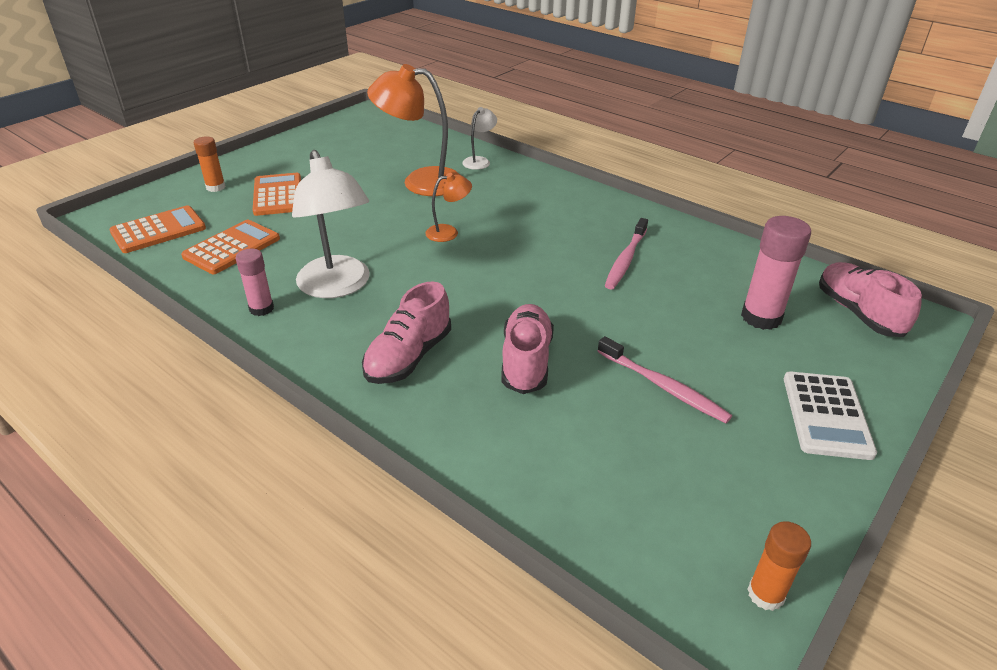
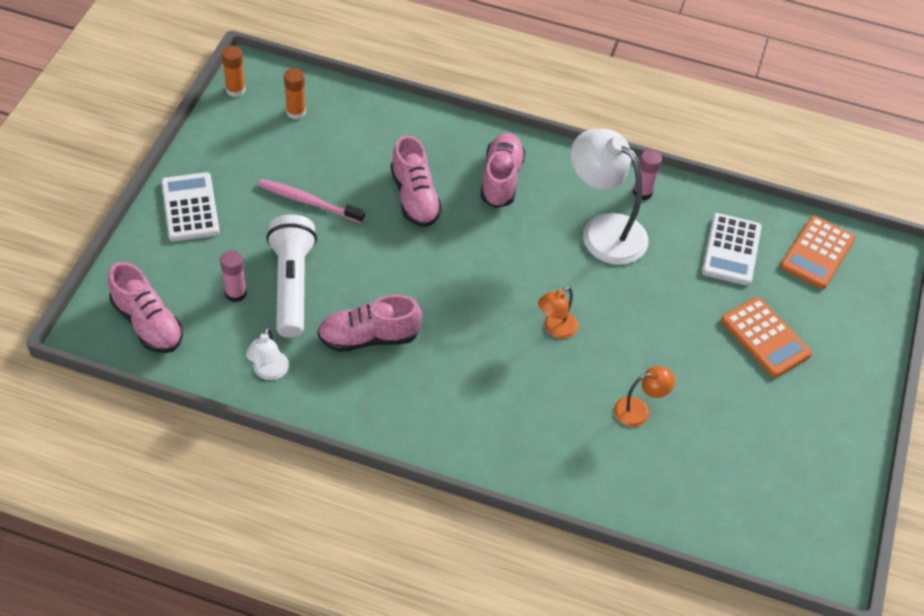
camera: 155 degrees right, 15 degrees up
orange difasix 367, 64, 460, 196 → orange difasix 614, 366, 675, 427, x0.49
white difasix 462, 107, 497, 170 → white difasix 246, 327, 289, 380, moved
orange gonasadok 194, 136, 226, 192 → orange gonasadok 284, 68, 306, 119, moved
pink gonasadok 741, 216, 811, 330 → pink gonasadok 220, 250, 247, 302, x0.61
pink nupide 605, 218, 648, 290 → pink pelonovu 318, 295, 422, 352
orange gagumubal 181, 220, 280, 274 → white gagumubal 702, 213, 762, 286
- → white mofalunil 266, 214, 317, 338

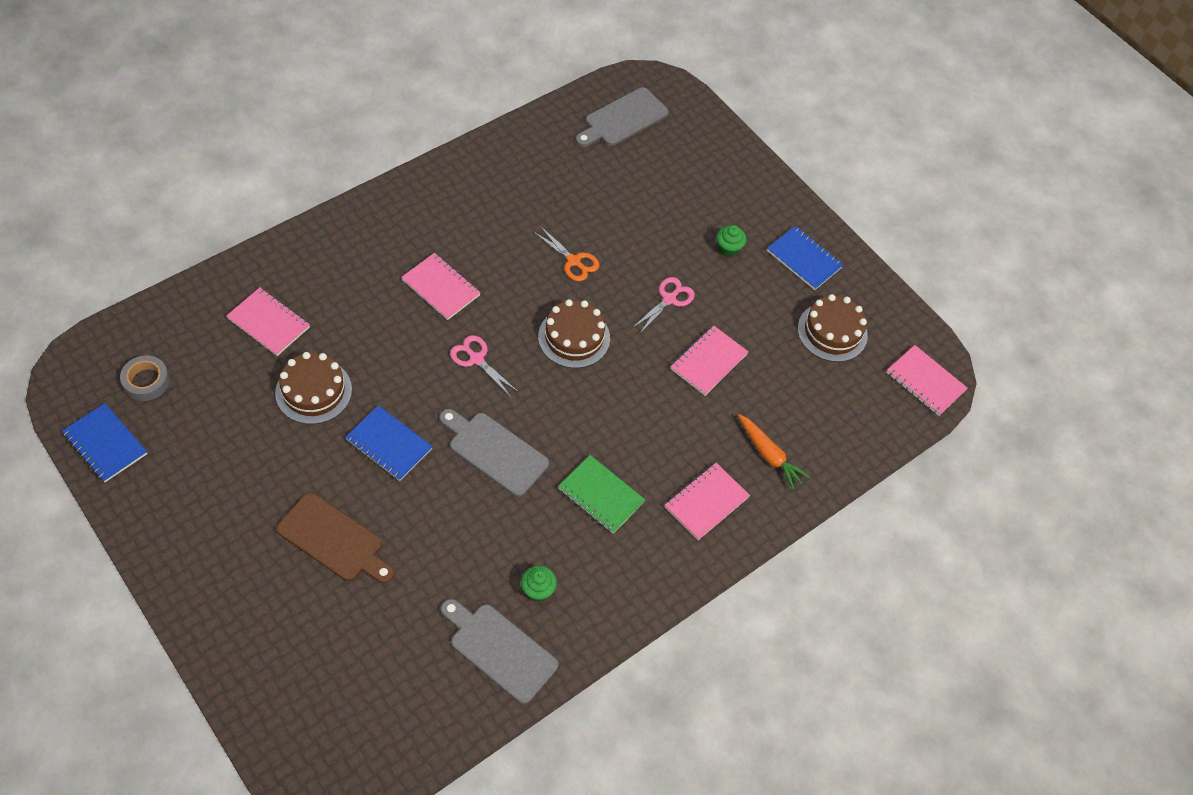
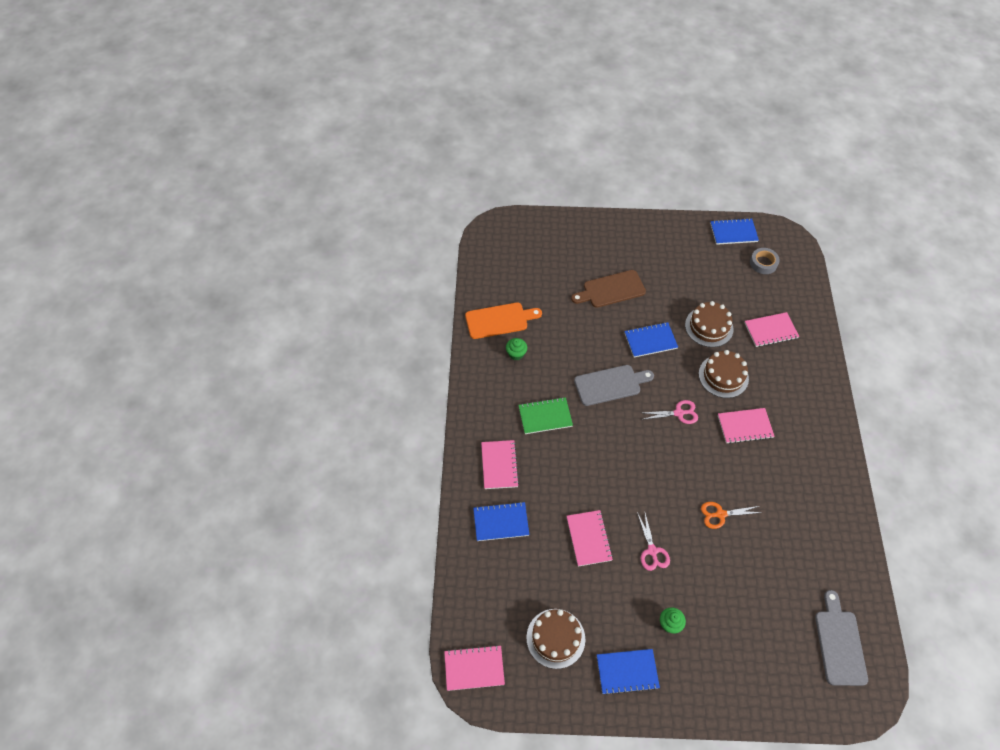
camera: 135 degrees right, 0 degrees up
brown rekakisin 538, 299, 610, 368 → brown rekakisin 699, 350, 749, 398, moved
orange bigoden 738, 414, 810, 490 → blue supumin 473, 502, 530, 541
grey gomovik 441, 599, 558, 704 → orange gomovik 465, 303, 542, 339

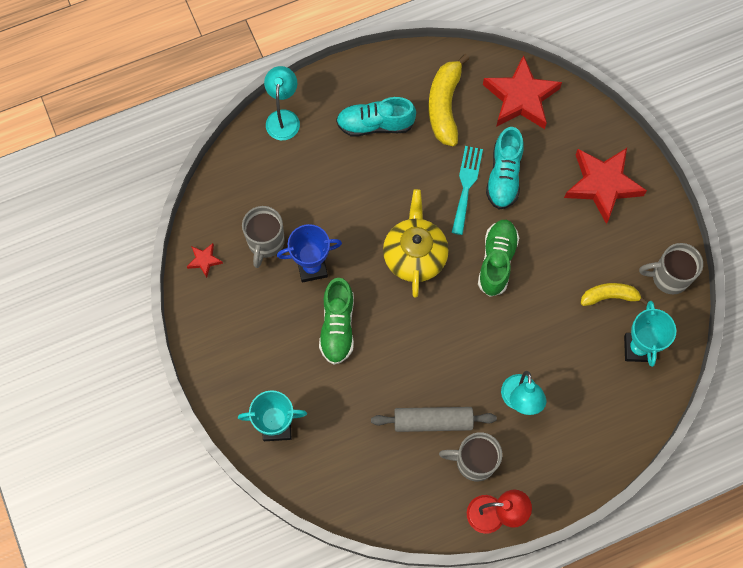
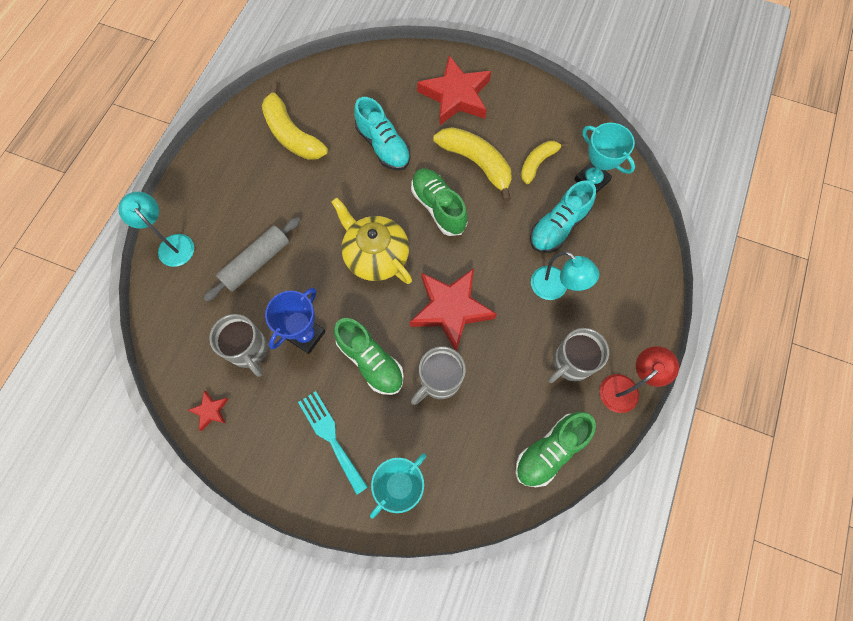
camera: 45 degrees left, 0 degrees up
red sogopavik 483, 55, 562, 129 → red sogopavik 410, 268, 497, 351, moved
turquoise pelonovu 336, 97, 416, 136 → turquoise pelonovu 530, 180, 596, 253, moved
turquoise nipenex 452, 146, 483, 235 → turquoise nipenex 298, 391, 368, 495, moved
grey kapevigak 639, 243, 703, 294 → grey kapevigak 411, 346, 466, 405, moved
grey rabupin 371, 407, 497, 432 → grey rabupin 203, 217, 301, 302, moved
- → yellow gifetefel 434, 127, 512, 202
- → green pelonovu 515, 412, 596, 487

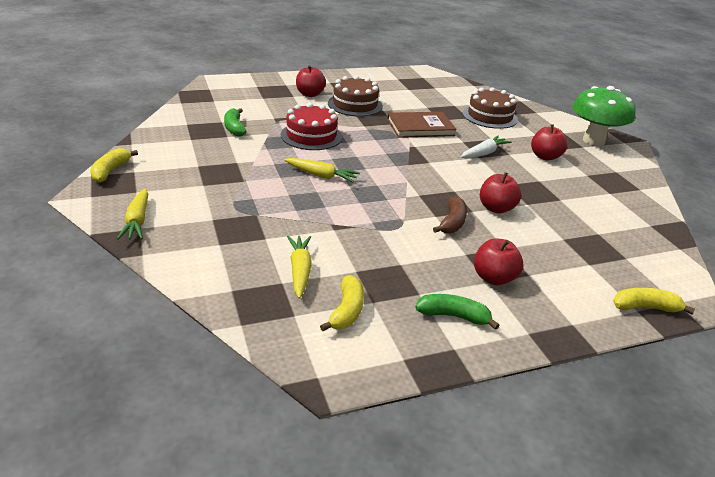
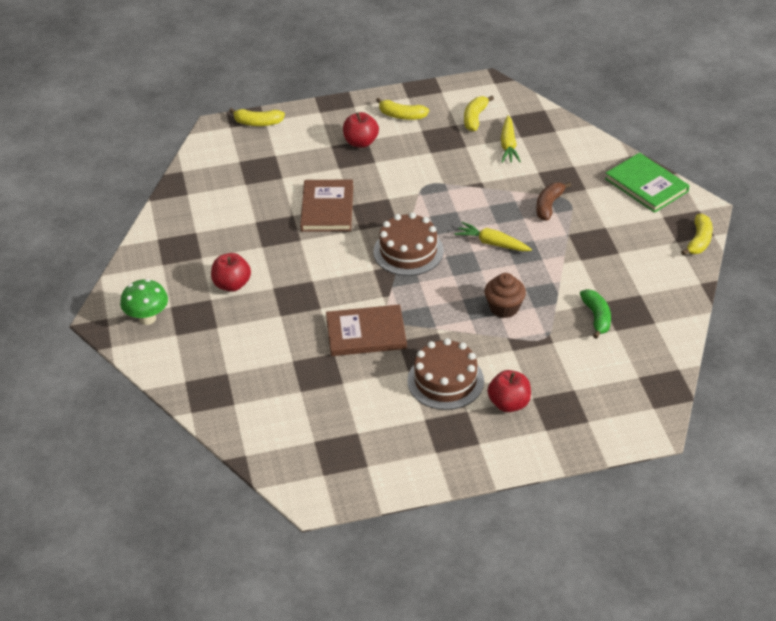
camera: 170 degrees left, 10 degrees up
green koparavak 572, 86, 636, 146 → green koparavak 120, 279, 168, 325, x0.63
brown rekakisin 463, 87, 518, 129 → brown rekakisin 374, 212, 444, 276, moved
red rekakisin 281, 103, 342, 150 → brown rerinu 484, 273, 526, 318
white bigoden 461, 136, 512, 158 → -
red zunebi 480, 172, 521, 213 → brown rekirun 300, 179, 353, 232
yellow bigoden 117, 188, 148, 240 → green rekirun 605, 153, 689, 213
brown gifetefel 433, 196, 467, 234 → brown gifetefel 536, 182, 571, 221, moved
green gifetefel 415, 294, 500, 330 → yellow gifetefel 376, 98, 429, 120

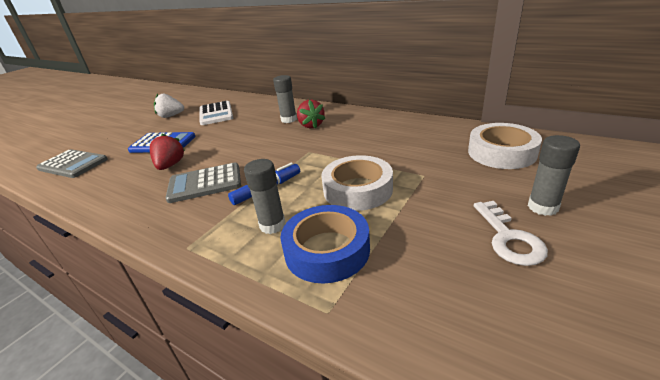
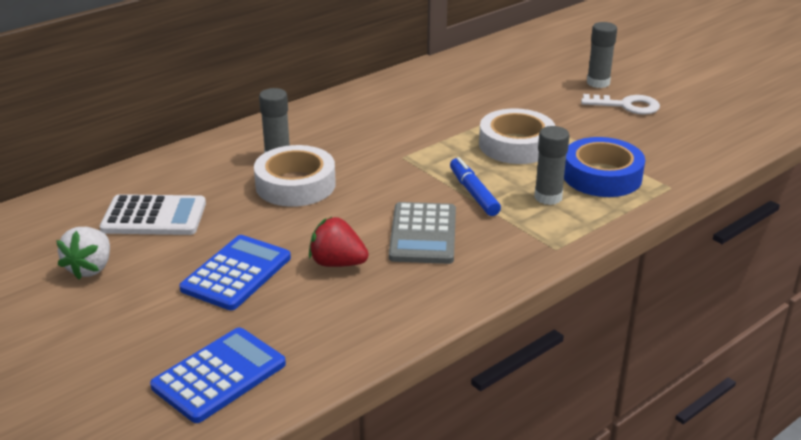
camera: 75 degrees left, 0 degrees up
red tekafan 297, 100, 326, 129 → -
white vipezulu 468, 123, 542, 169 → white vipezulu 254, 145, 336, 207, moved
grey gagumubal 36, 149, 108, 178 → blue gagumubal 150, 327, 286, 423

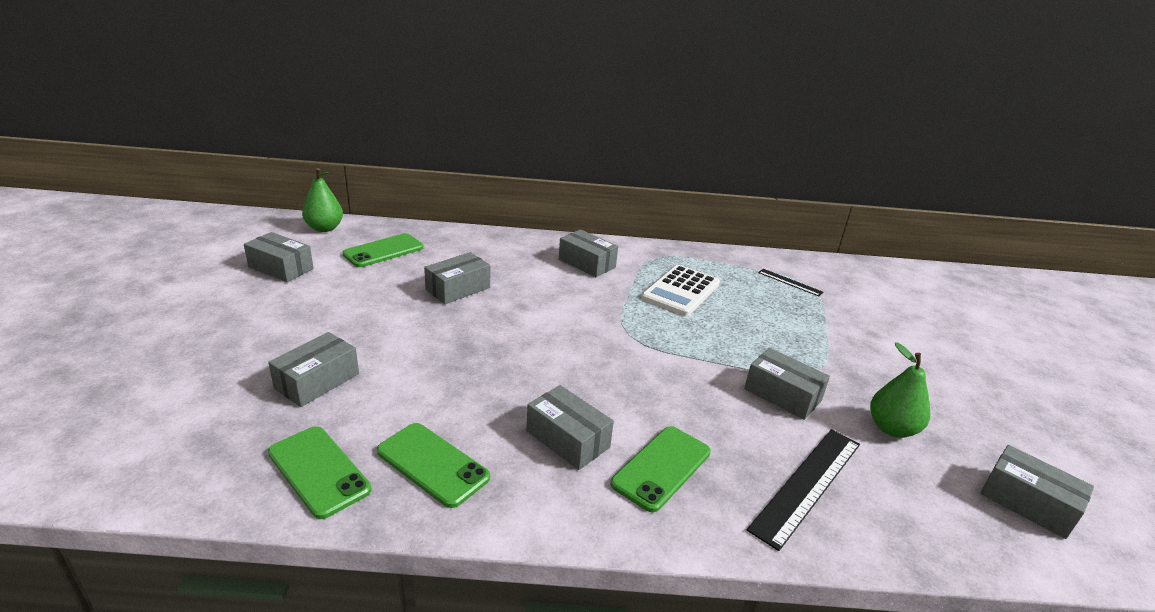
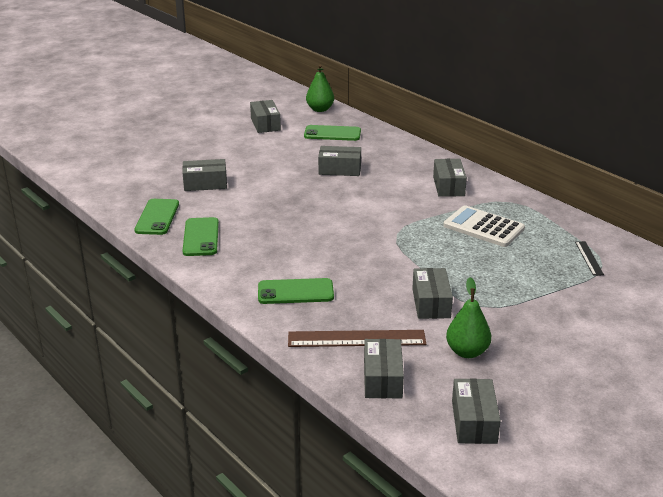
camera: 50 degrees right, 0 degrees up
white gagumubal 641, 265, 720, 316 → white gagumubal 443, 205, 525, 247, 45 degrees clockwise
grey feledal 526, 385, 614, 470 → grey feledal 364, 339, 404, 398, moved
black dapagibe 747, 429, 860, 551 → brown dapagibe 288, 330, 426, 347

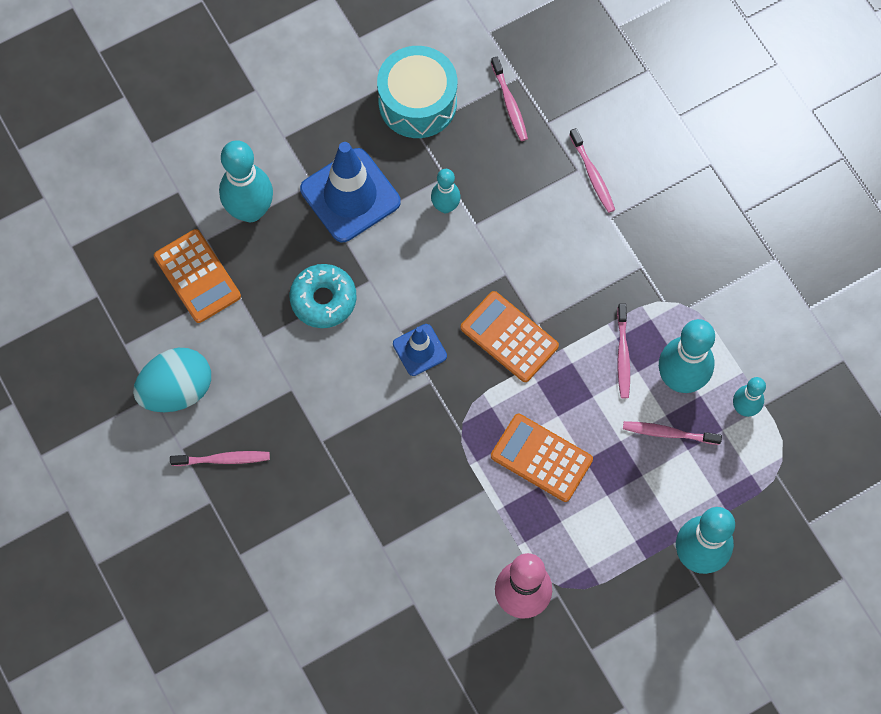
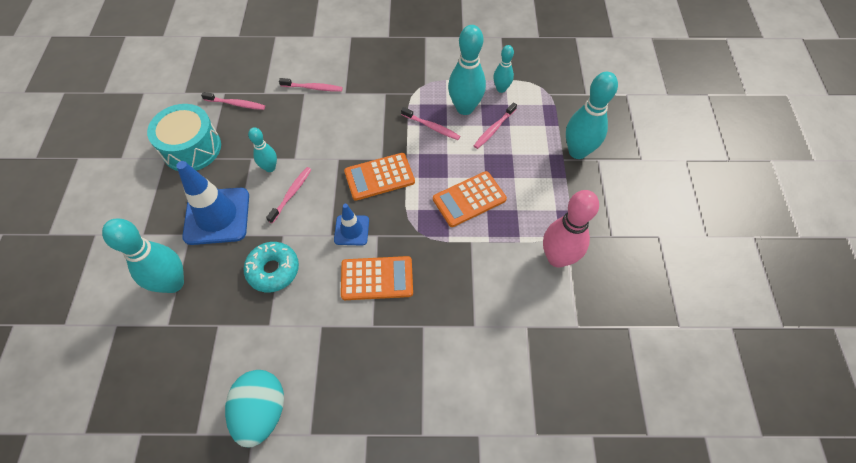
camera: 60 degrees left, 10 degrees down
orange gagumubal 154, 229, 241, 323 → orange gagumubal 341, 256, 413, 300, moved
pink nupide 170, 451, 270, 466 → pink nupide 266, 167, 312, 224, moved

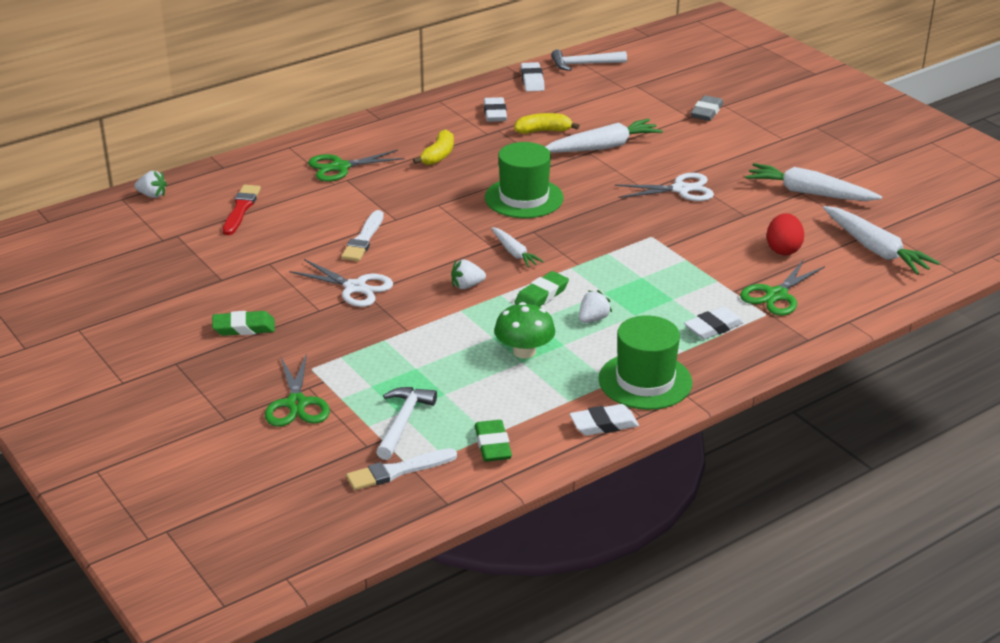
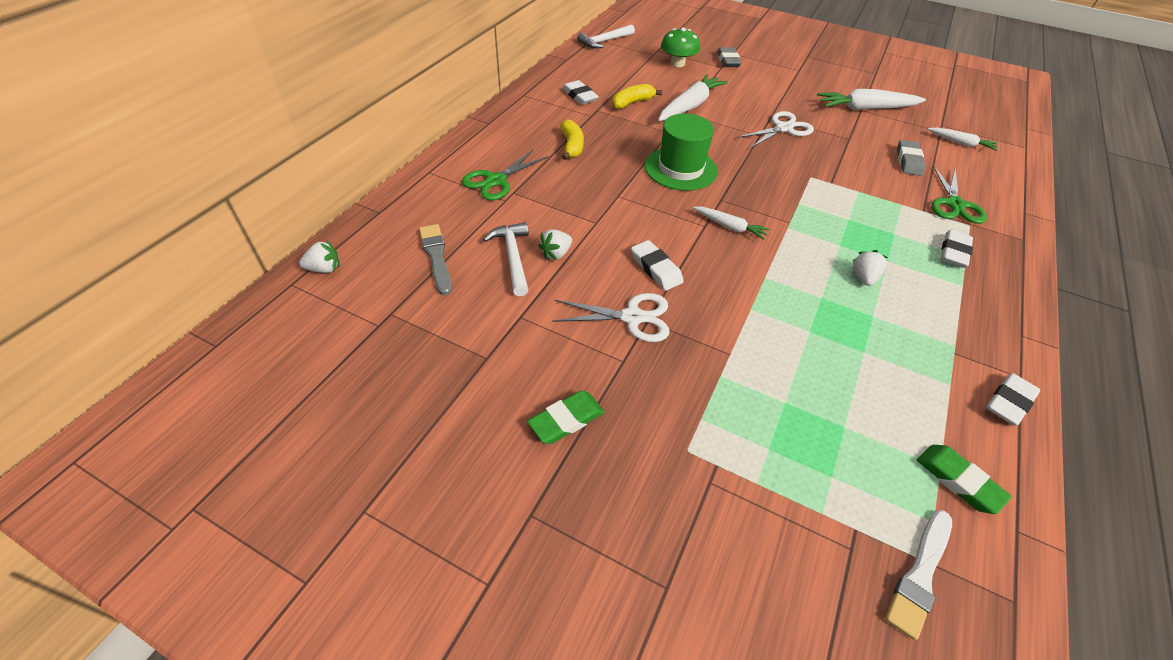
camera: 30 degrees left, 15 degrees up
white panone 521, 62, 545, 91 → white panone 631, 240, 684, 291, moved
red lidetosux 223, 185, 261, 235 → grey lidetosux 419, 224, 452, 295
white bigoden 823, 206, 940, 275 → white bigoden 928, 127, 998, 151, x0.57
white lidetosux 341, 210, 384, 261 → -
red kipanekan 767, 213, 804, 255 → grey panone 897, 140, 926, 176
white tekafan 451, 259, 486, 289 → white tekafan 538, 229, 572, 260, moved
green panone 514, 271, 569, 307 → -
green koparavak 494, 302, 555, 359 → green koparavak 661, 28, 700, 67, moved
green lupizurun 599, 315, 692, 410 → -
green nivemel 265, 353, 330, 427 → -
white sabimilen 376, 387, 437, 460 → white sabimilen 483, 222, 529, 296, moved

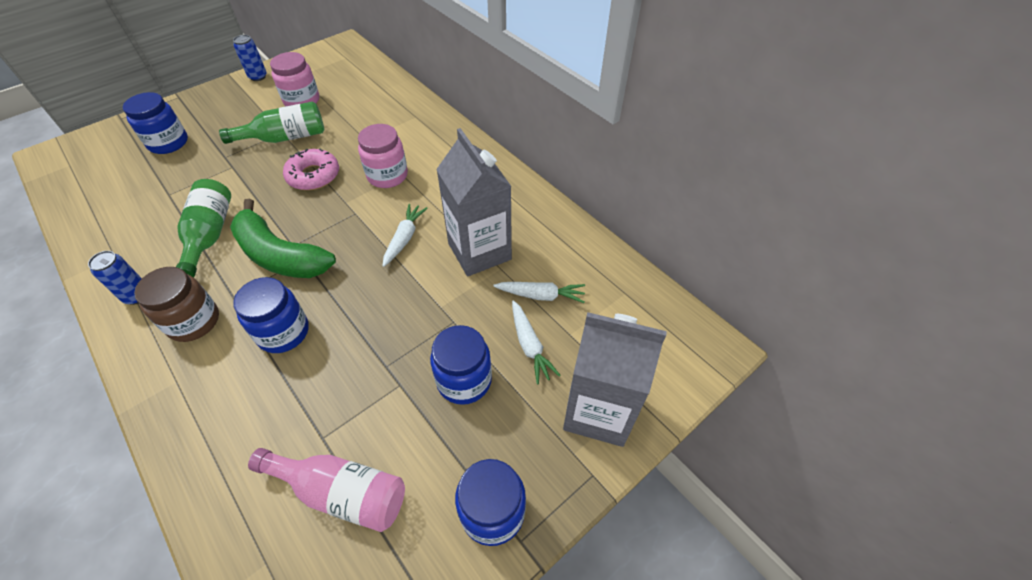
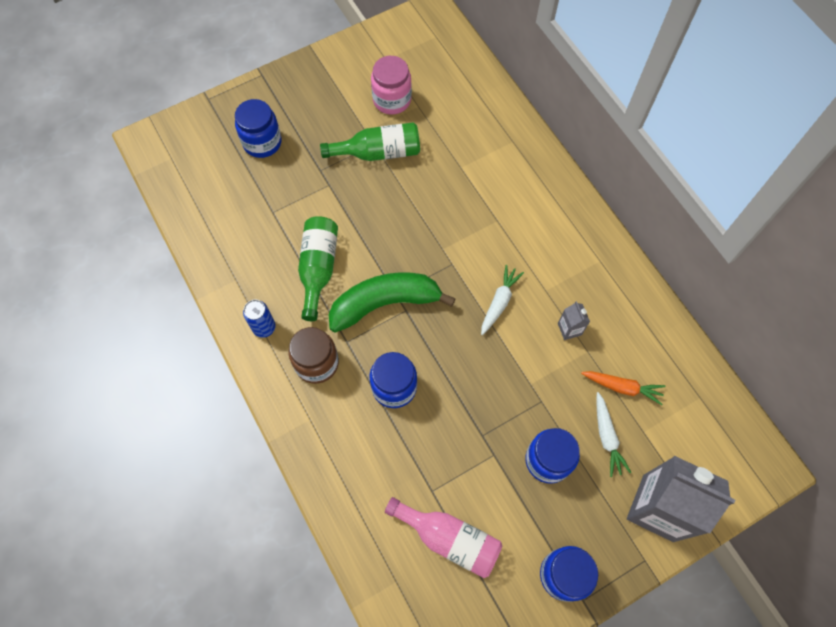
camera: 10 degrees right, 15 degrees up
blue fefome 233, 35, 267, 81 → -
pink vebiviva 358, 124, 408, 188 → -
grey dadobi 436, 128, 512, 276 → grey dadobi 558, 301, 590, 340, x0.42
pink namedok 283, 149, 339, 190 → -
green gifetefel 230, 198, 336, 278 → green gifetefel 329, 272, 456, 333, 120 degrees clockwise
white bigoden 493, 282, 585, 303 → orange bigoden 581, 371, 665, 405

